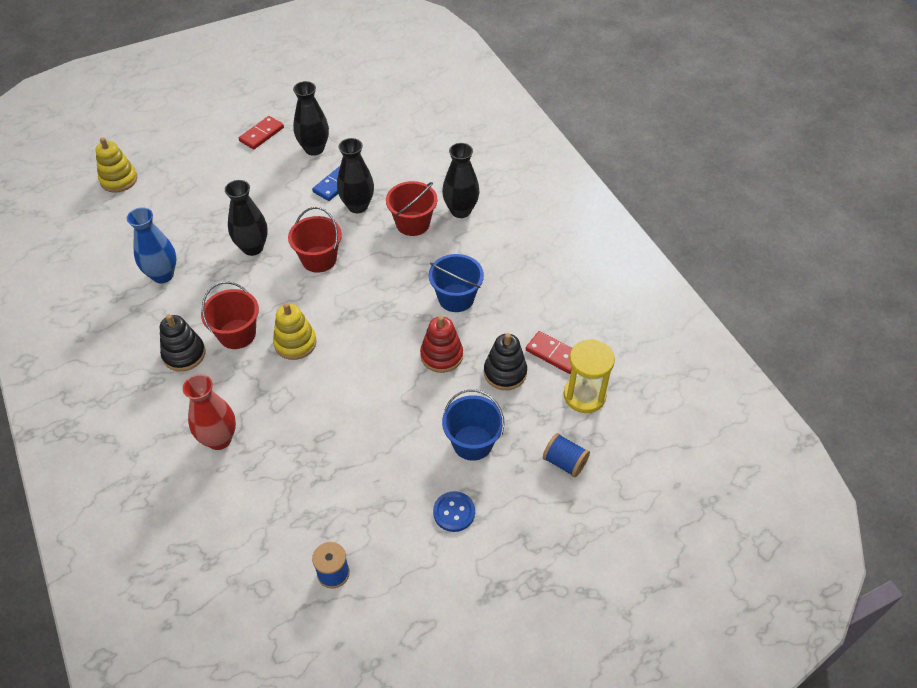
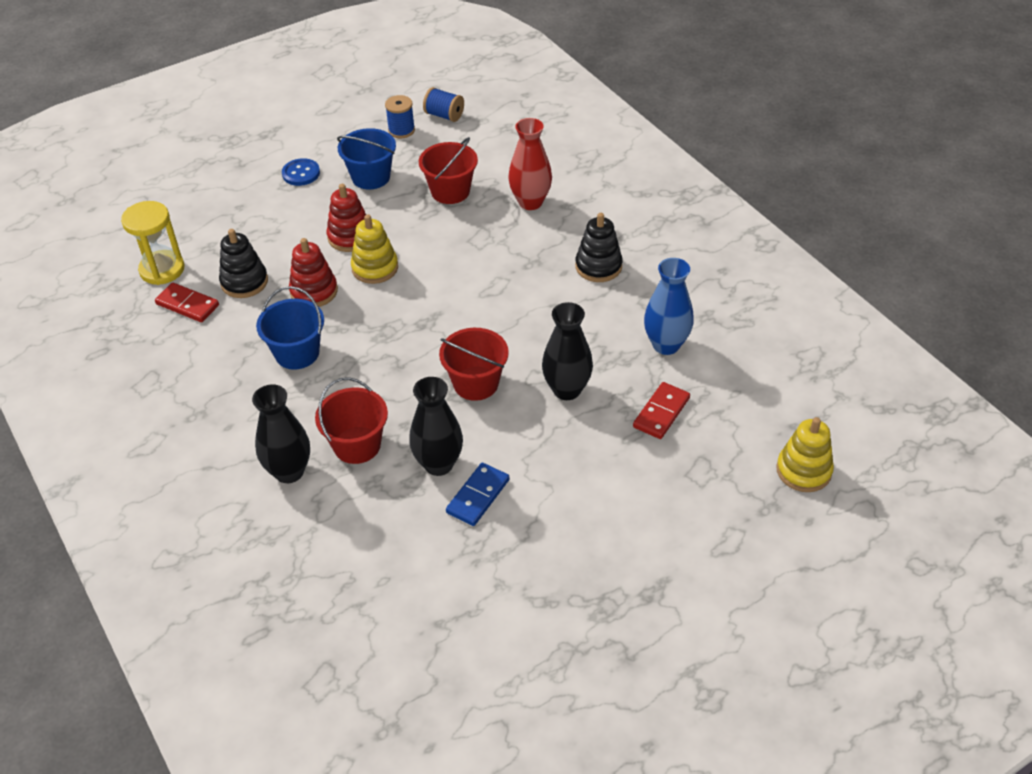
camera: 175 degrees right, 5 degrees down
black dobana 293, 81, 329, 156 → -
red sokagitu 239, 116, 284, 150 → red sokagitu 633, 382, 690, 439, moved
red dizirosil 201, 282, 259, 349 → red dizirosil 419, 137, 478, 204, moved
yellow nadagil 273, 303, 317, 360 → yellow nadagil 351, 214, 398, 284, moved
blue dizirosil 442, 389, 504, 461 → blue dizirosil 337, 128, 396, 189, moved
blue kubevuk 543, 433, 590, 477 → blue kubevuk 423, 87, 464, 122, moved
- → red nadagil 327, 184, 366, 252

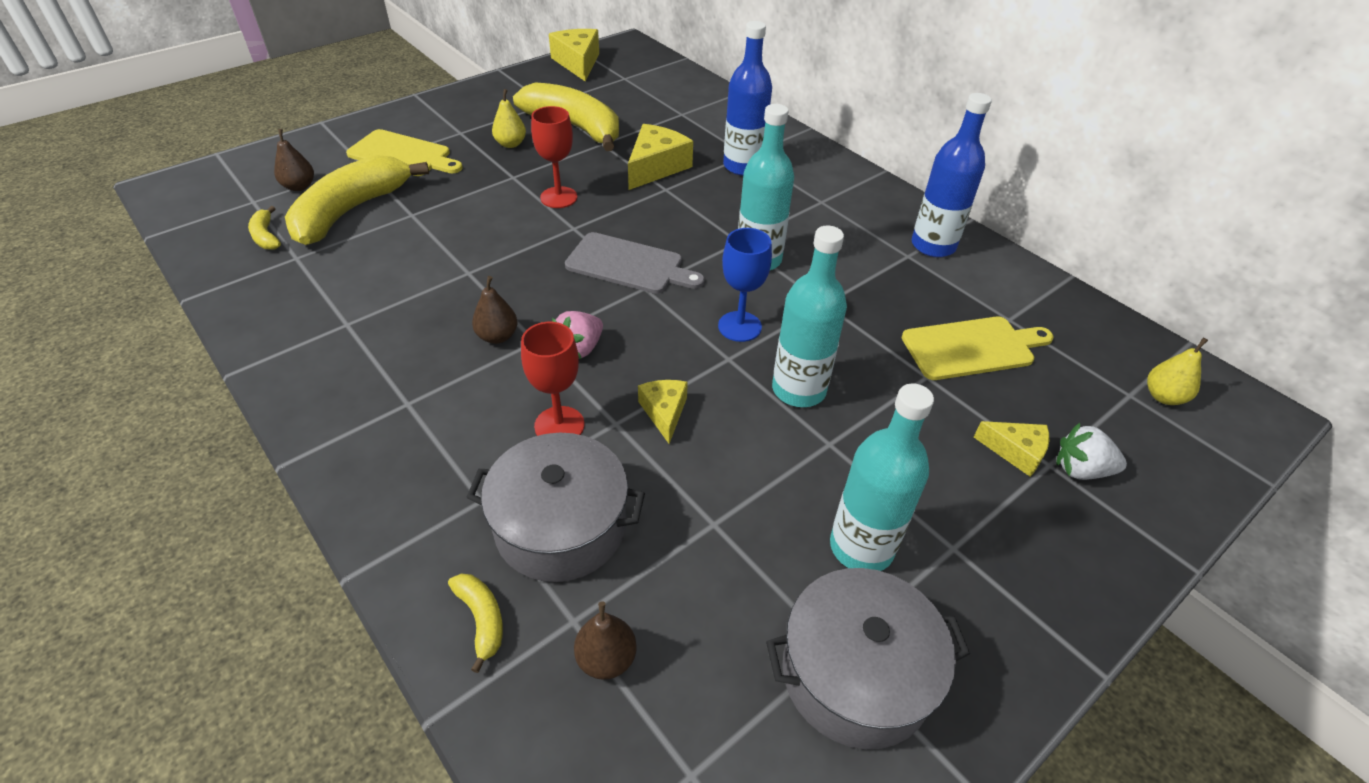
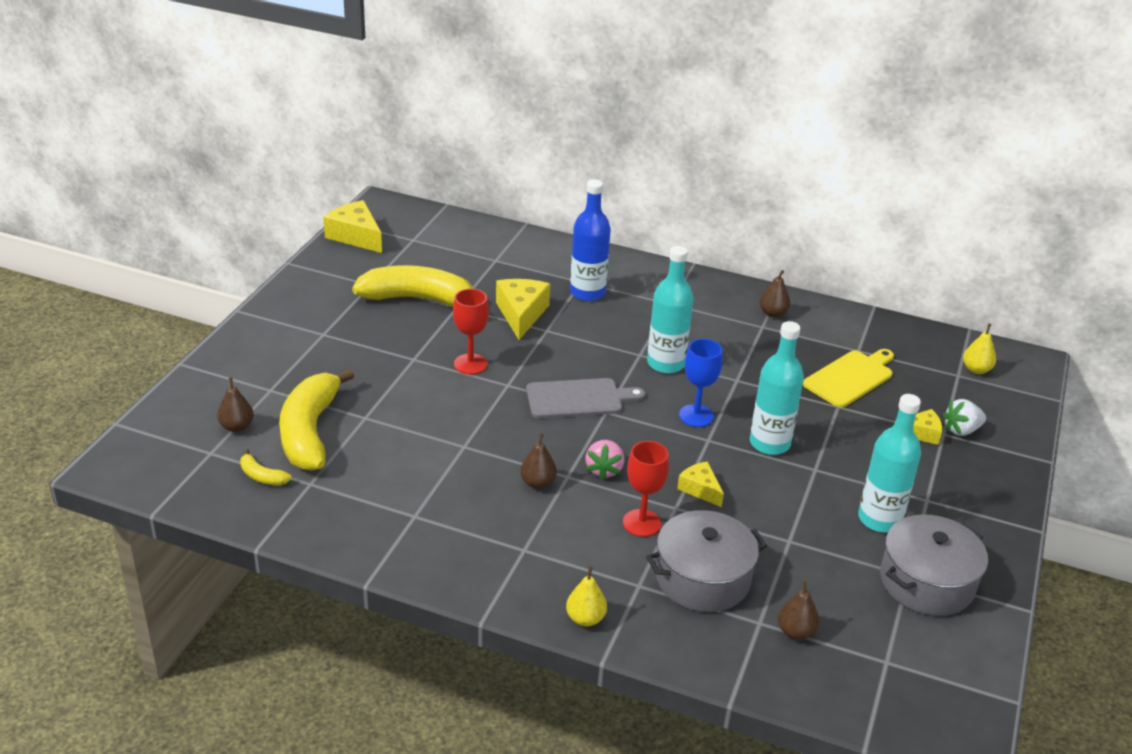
camera: 30 degrees left, 10 degrees down
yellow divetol 492, 89, 526, 148 → yellow divetol 566, 566, 607, 626, moved
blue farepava 912, 93, 992, 257 → brown divetol 759, 270, 790, 318
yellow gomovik 346, 129, 463, 176 → -
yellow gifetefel 448, 574, 503, 673 → -

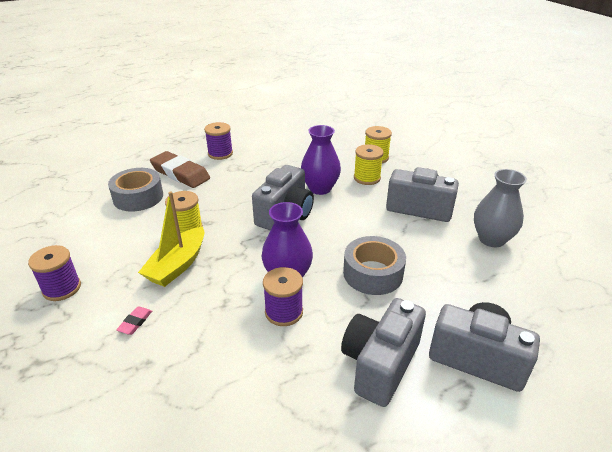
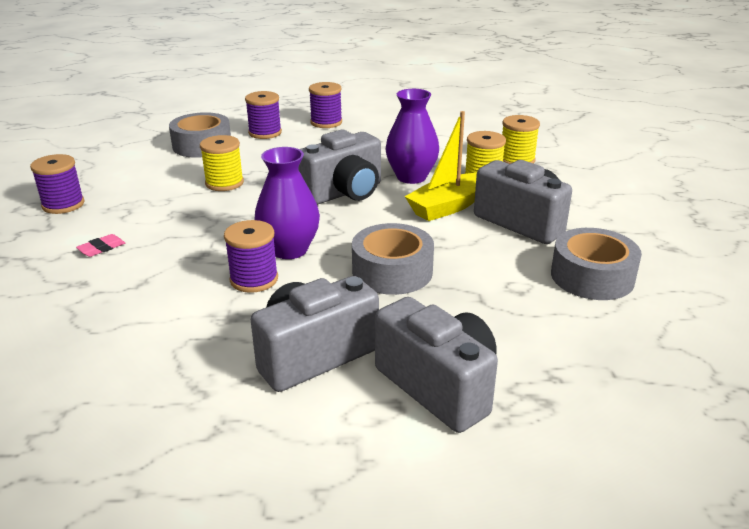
camera: 25 degrees right, 5 degrees down
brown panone 150, 151, 210, 188 → purple kubevuk 245, 91, 282, 139
grey dobana 474, 169, 527, 247 → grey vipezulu 551, 228, 642, 300
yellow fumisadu 138, 191, 204, 287 → yellow fumisadu 405, 111, 477, 221, moved

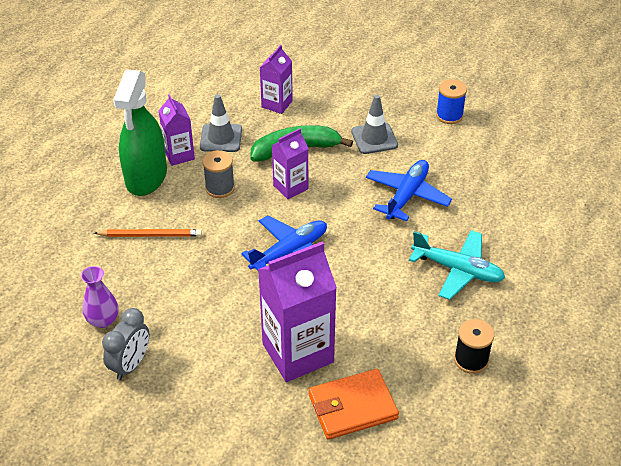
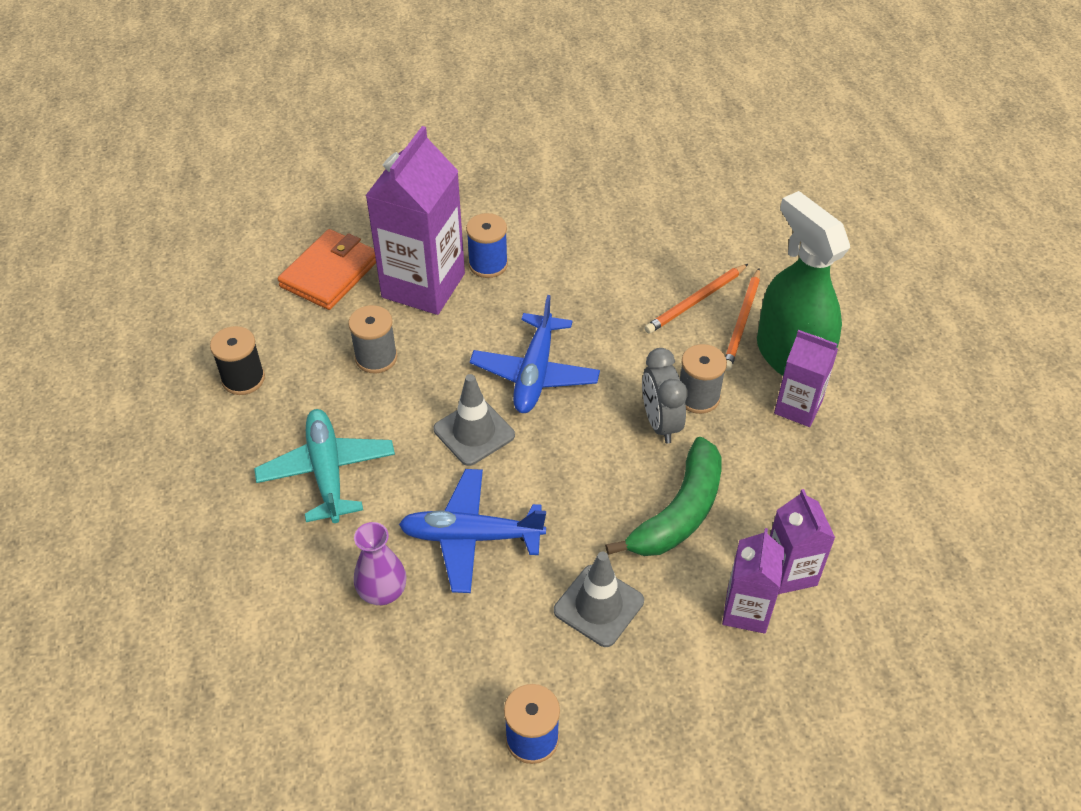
camera: 140 degrees right, 5 degrees up
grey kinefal 200, 94, 242, 152 → grey kinefal 433, 374, 515, 466, moved
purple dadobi 272, 129, 308, 199 → purple dadobi 722, 528, 785, 634, moved
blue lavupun 366, 160, 452, 221 → blue lavupun 399, 469, 546, 593, 105 degrees clockwise
turquoise lavupun 409, 230, 505, 300 → turquoise lavupun 254, 409, 395, 523, 90 degrees clockwise
purple dobana 81, 266, 119, 328 → purple dobana 354, 522, 407, 605, moved
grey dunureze 102, 308, 149, 380 → grey dunureze 642, 348, 688, 444, moved
- → blue kubevuk 466, 213, 508, 278
- → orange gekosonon 725, 268, 760, 371
- → grey kubevuk 348, 305, 397, 373

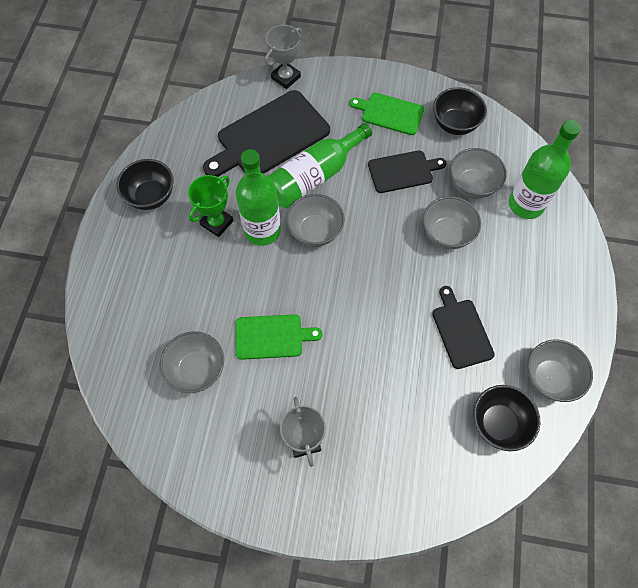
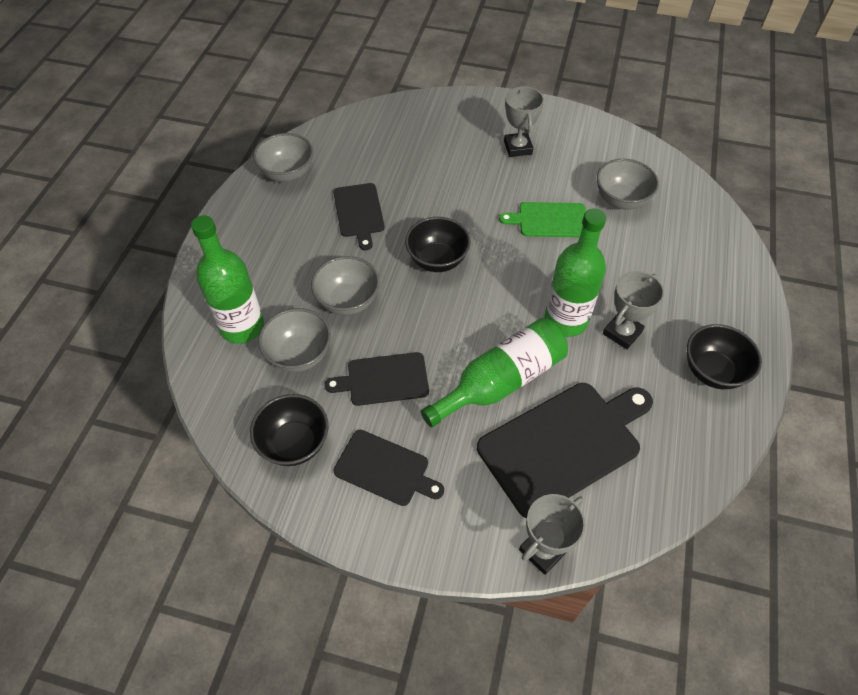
camera: 175 degrees left, 10 degrees down
green gomovik 350, 93, 424, 135 → black gomovik 333, 430, 444, 506
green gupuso 188, 175, 234, 237 → grey gupuso 603, 271, 664, 349
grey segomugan 286, 194, 345, 247 → -
black segomugan 473, 385, 540, 451 → black segomugan 405, 217, 471, 272, moved

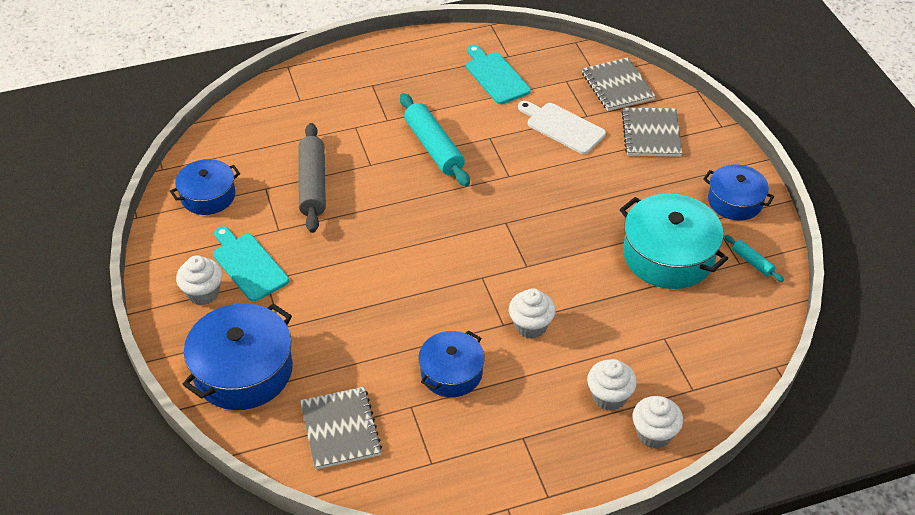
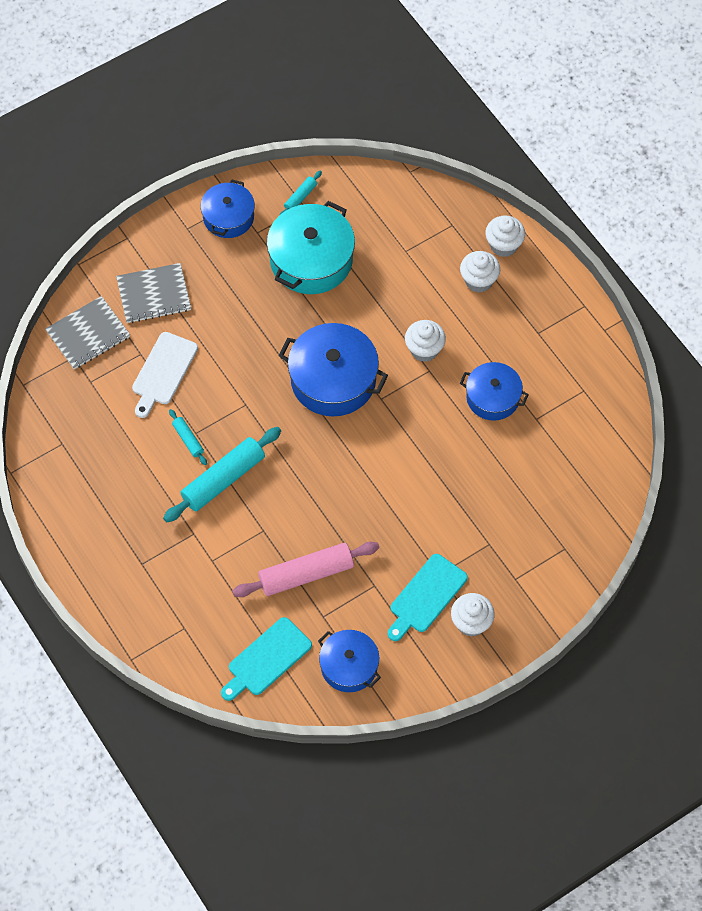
camera: 105 degrees left, 15 degrees up
turquoise gomovik 466, 45, 531, 104 → turquoise gomovik 221, 617, 312, 701, moved
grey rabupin 299, 123, 326, 233 → pink rabupin 232, 542, 379, 597
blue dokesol 182, 303, 293, 410 → blue dokesol 279, 323, 388, 416, moved
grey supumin 300, 387, 382, 470 → -
- → turquoise rabupin 169, 409, 207, 465

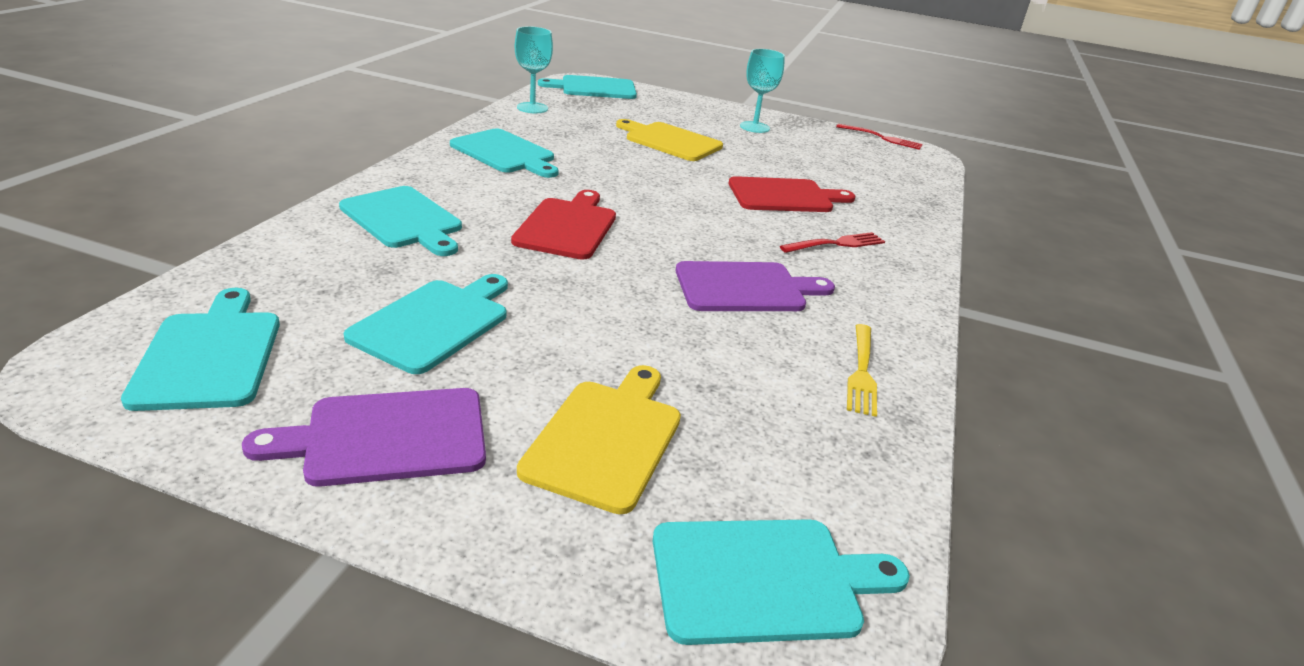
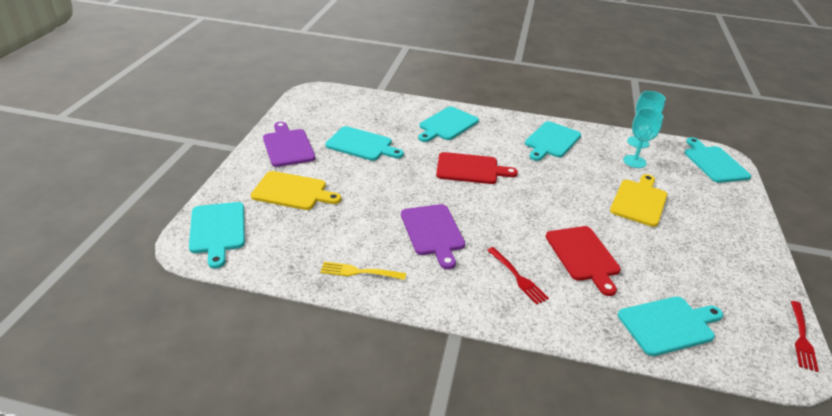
camera: 85 degrees right, 5 degrees up
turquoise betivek 740, 49, 785, 133 → turquoise betivek 623, 108, 663, 168, moved
turquoise gomovik 121, 288, 280, 411 → turquoise gomovik 618, 297, 723, 356, moved

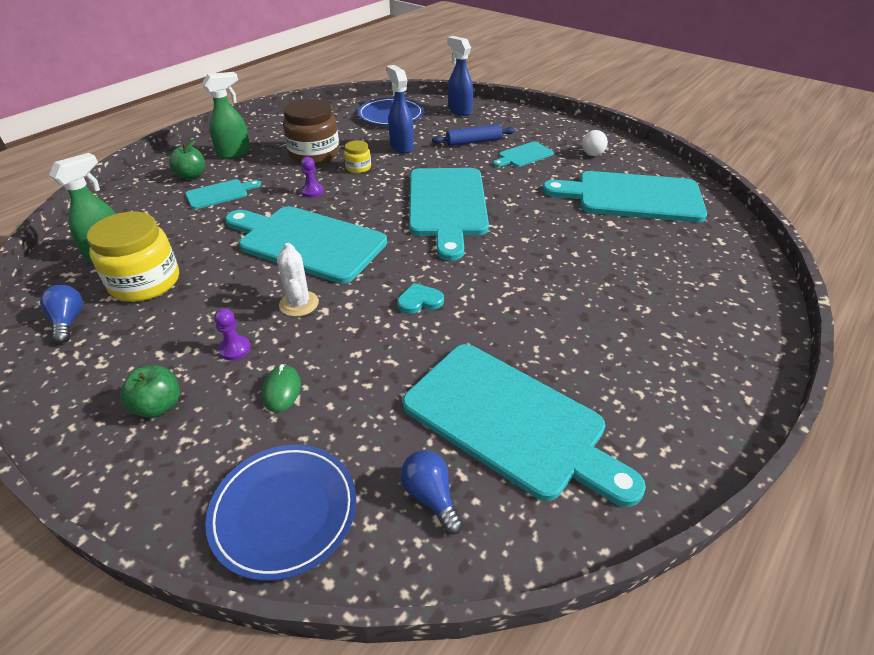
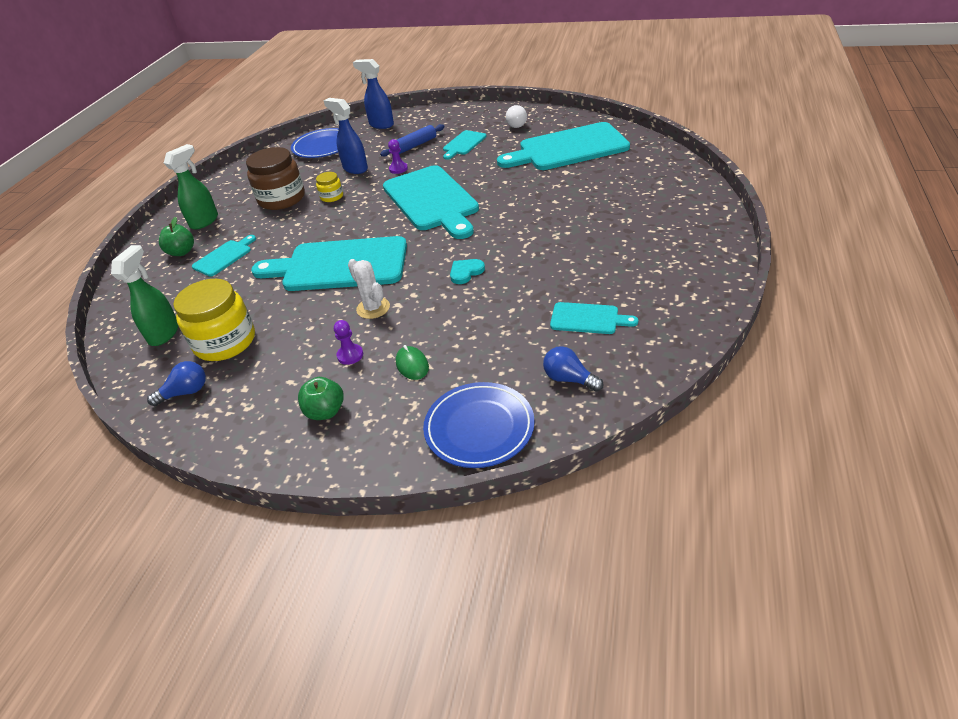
camera: 20 degrees left, 0 degrees up
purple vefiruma 301, 157, 324, 198 → purple vefiruma 388, 139, 408, 174, moved
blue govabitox 40, 285, 83, 343 → blue govabitox 147, 361, 206, 406, 105 degrees clockwise
turquoise gomovik 402, 344, 646, 507 → turquoise gomovik 550, 302, 638, 334, x0.47

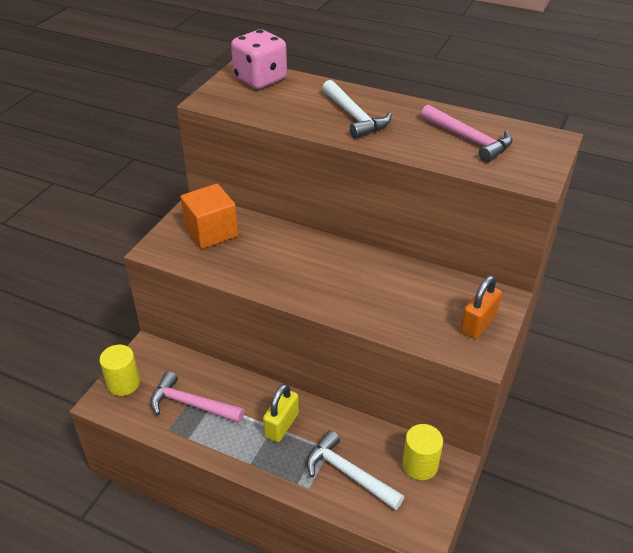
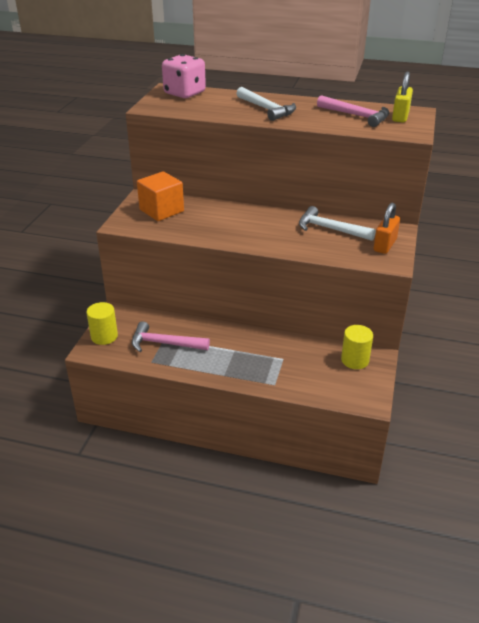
camera: 10 degrees left, 5 degrees down
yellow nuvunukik 263, 384, 299, 442 → yellow nuvunukik 392, 72, 413, 122, moved
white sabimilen 307, 430, 404, 510 → white sabimilen 299, 206, 376, 241, moved

